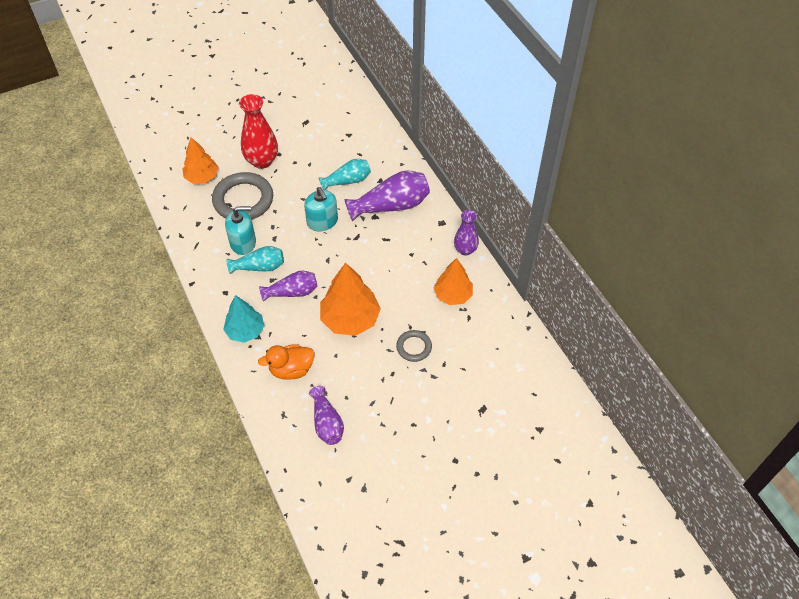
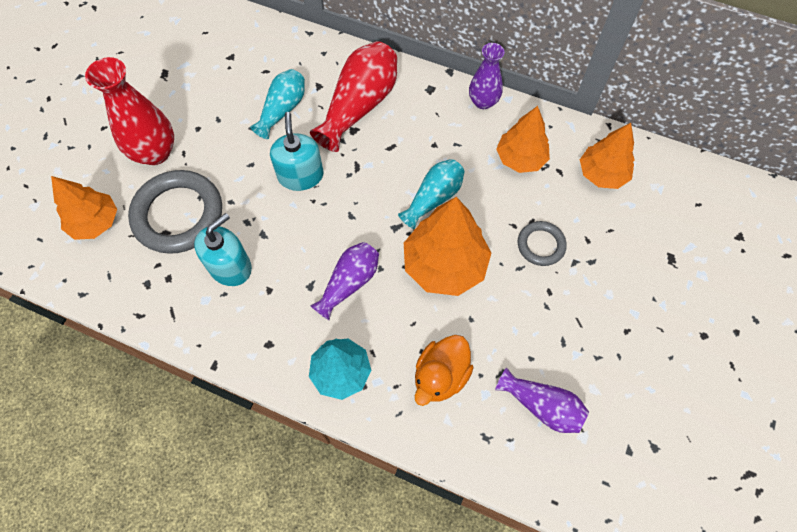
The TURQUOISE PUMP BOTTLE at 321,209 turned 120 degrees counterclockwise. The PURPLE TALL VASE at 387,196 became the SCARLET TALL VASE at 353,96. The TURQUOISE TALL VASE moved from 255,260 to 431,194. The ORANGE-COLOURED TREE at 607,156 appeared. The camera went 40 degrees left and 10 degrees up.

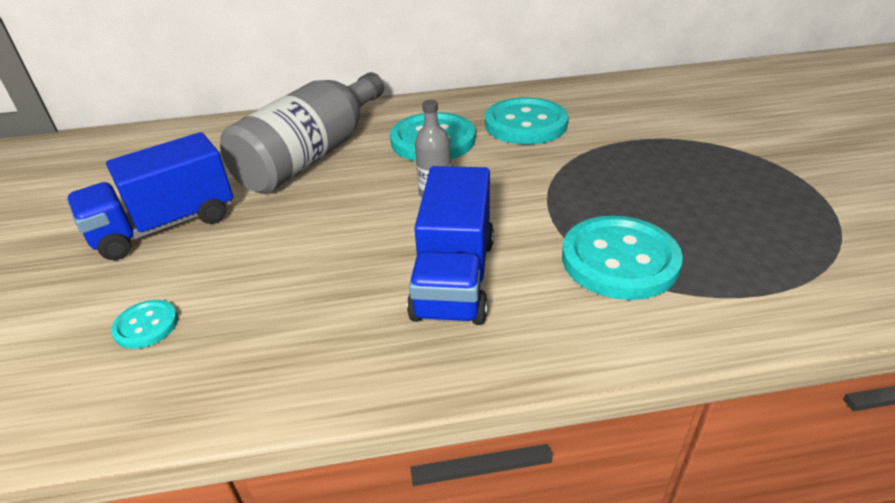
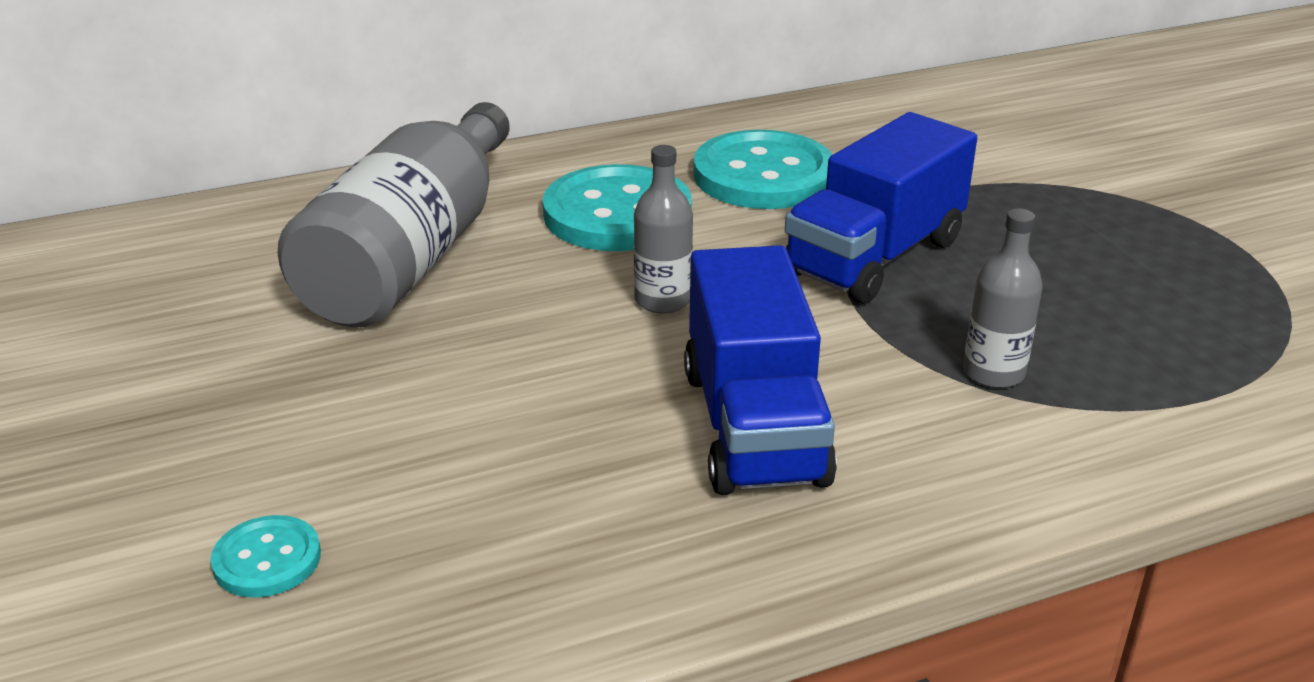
The BLUE LORRY moved from 150,196 to 881,208. The TURQUOISE SEWING BUTTON at 622,258 was replaced by the ASH-GREY BOTTLE at 1003,298. The camera went 15 degrees left and 5 degrees down.

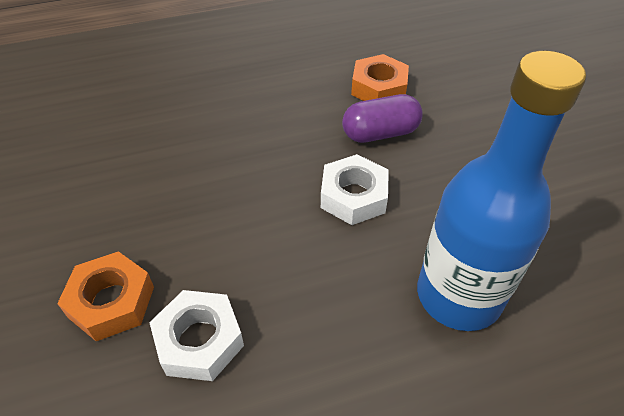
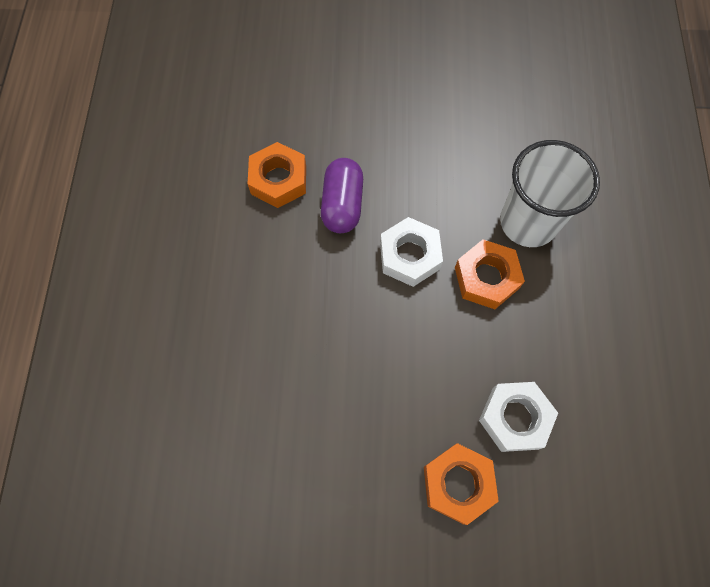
The ORANGE-COLOURED HEXAGON NUT at 490,274 appeared. The BLUE BOTTLE at 501,191 was replaced by the PURE WHITE CUP at 550,193. The camera went 70 degrees left and 20 degrees up.

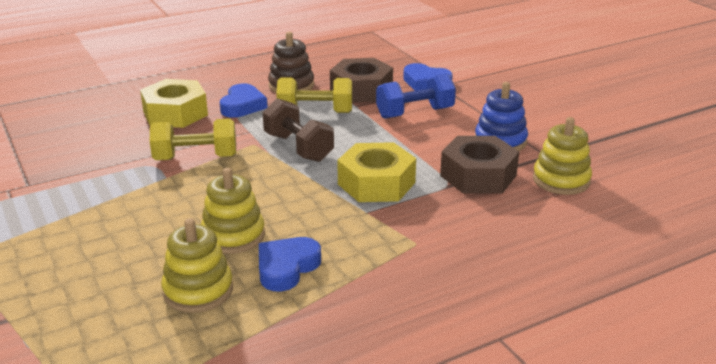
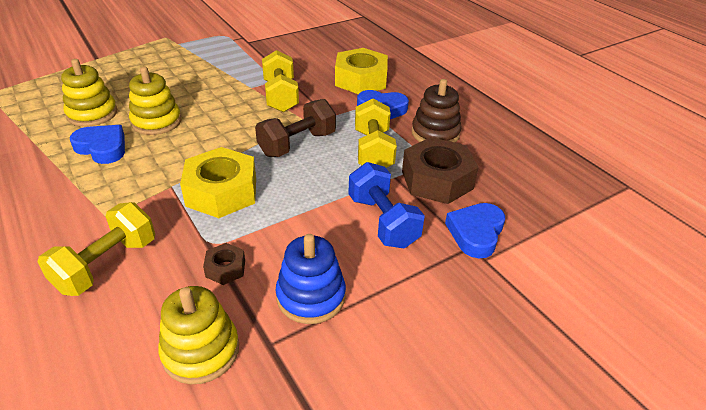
The YELLOW HAND WEIGHT at 96,249 appeared. The RUSSET HEXAGON NUT at 479,164 changed to 0.47 times the size. The camera went 85 degrees right and 10 degrees up.

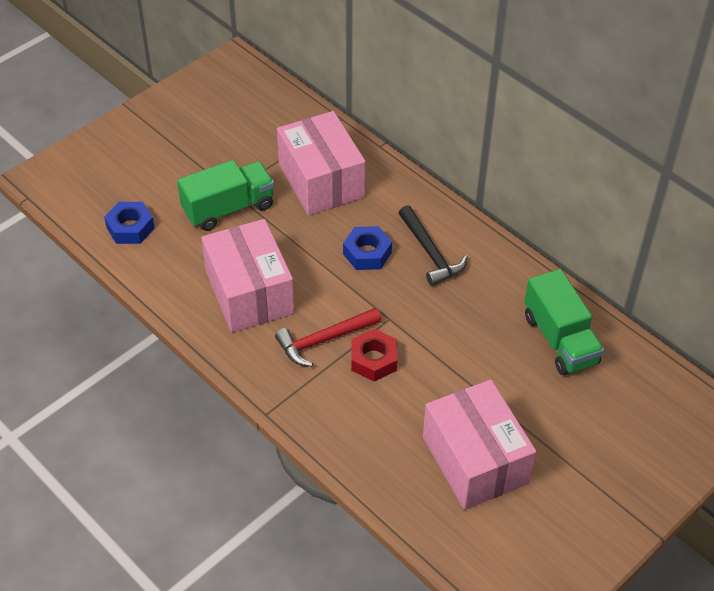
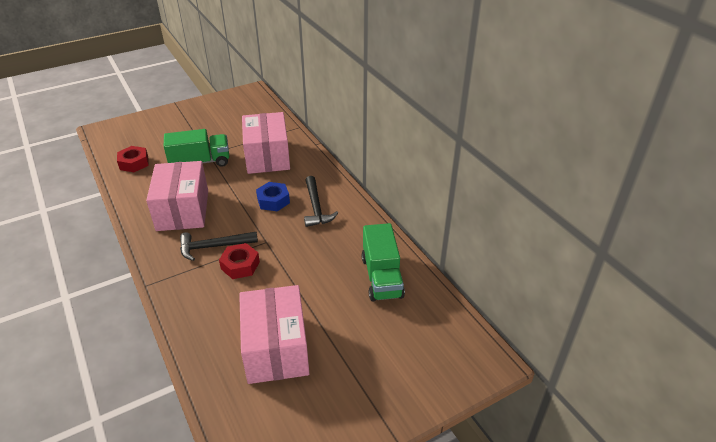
The BLUE HEXAGON NUT at 129,223 became the SCARLET HEXAGON NUT at 133,159. The SCARLET CARPENTER'S HAMMER at 328,337 became the BLACK CARPENTER'S HAMMER at 219,246. The camera went 15 degrees right and 10 degrees down.

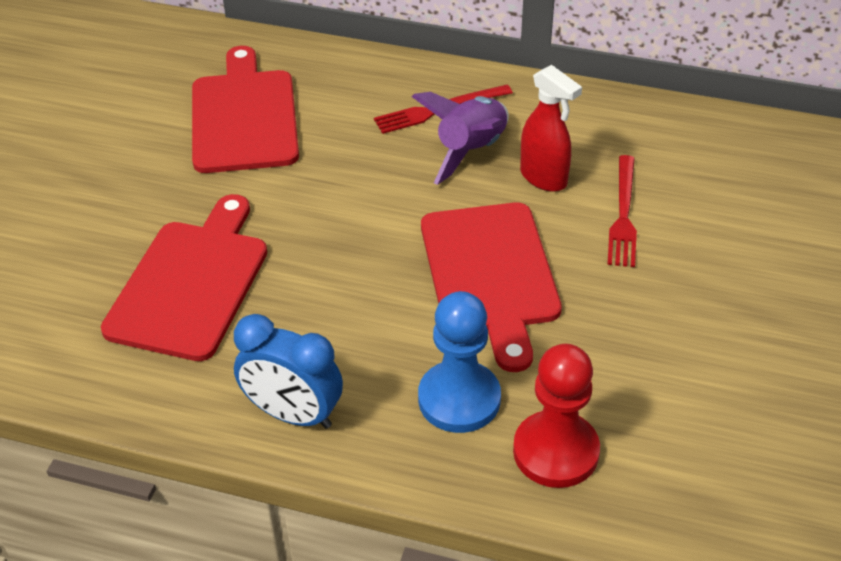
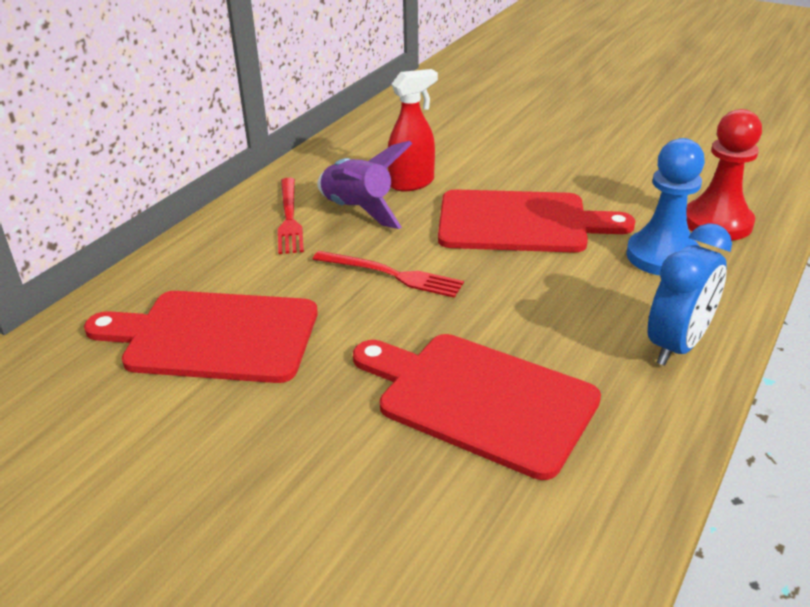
The SCARLET DINNER FORK moved from 622,211 to 388,274. The camera went 75 degrees left and 10 degrees down.

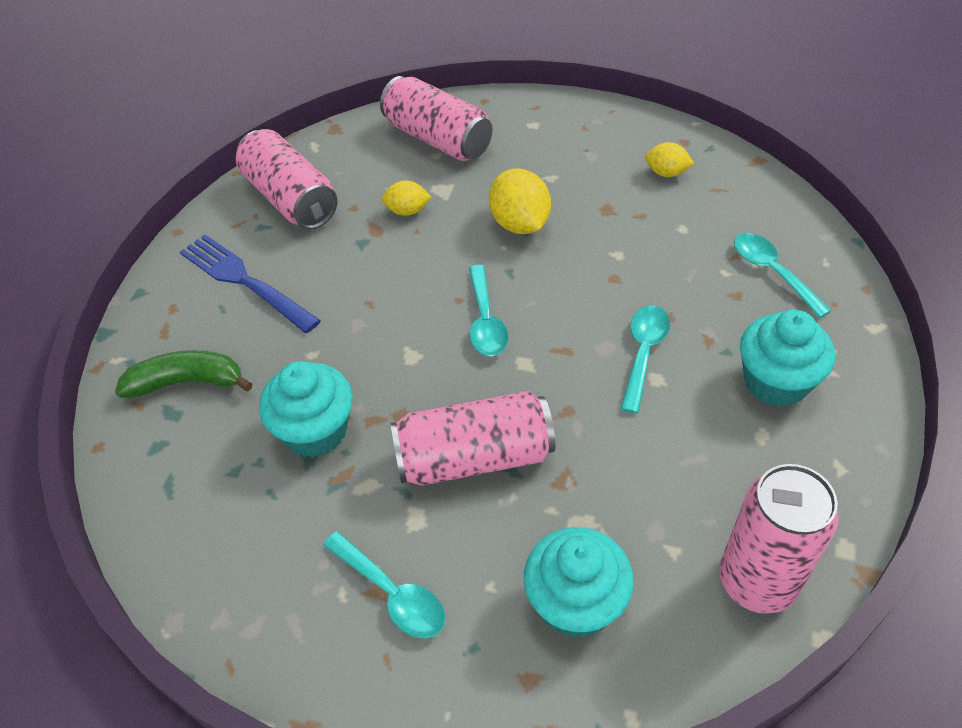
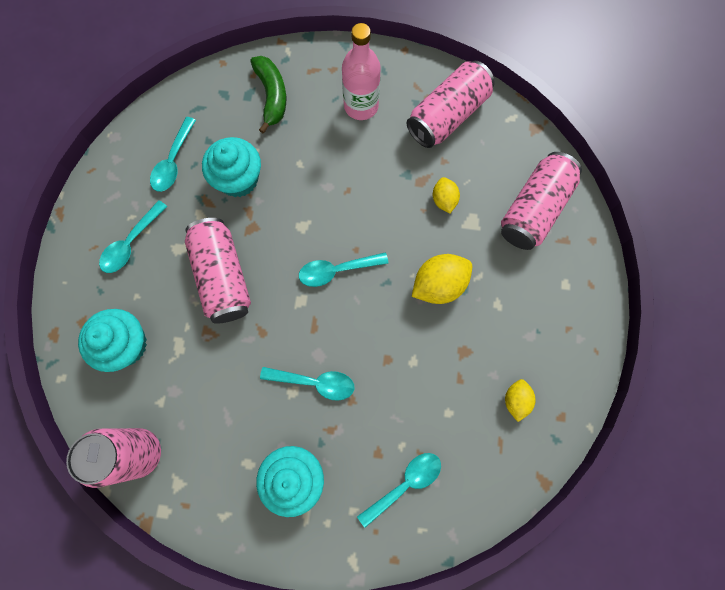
The TURQUOISE SPOON at 173,154 appeared. The BLUE DINNER FORK at 250,284 was replaced by the ROSY BOTTLE at 361,71. The camera went 80 degrees right and 25 degrees up.

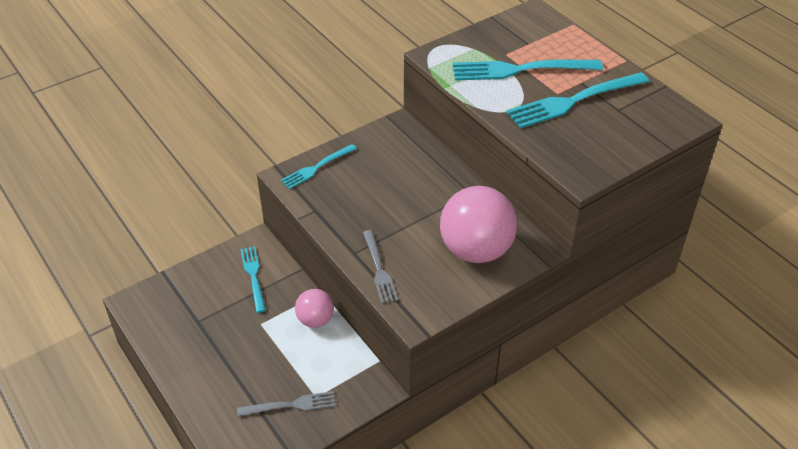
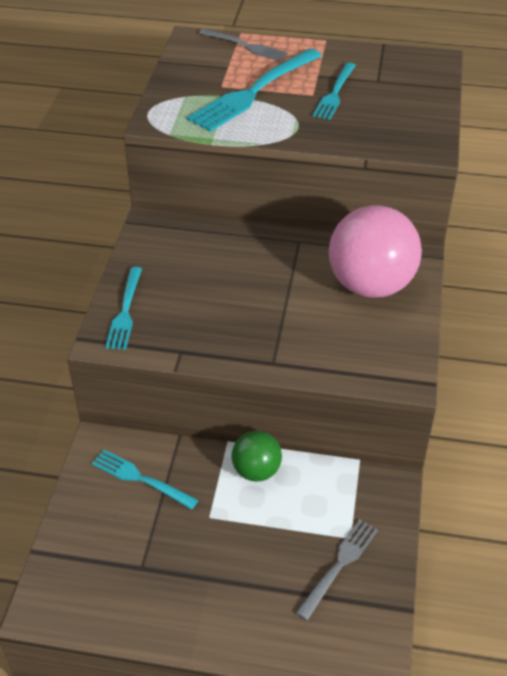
The ASH-GREY DINNER FORK moved from 380,267 to 243,45. The ROSY BALL at 314,308 became the LEAF-GREEN BALL at 256,456. The TURQUOISE DINNER FORK at 578,100 changed to 0.58 times the size. The camera went 45 degrees left and 0 degrees up.

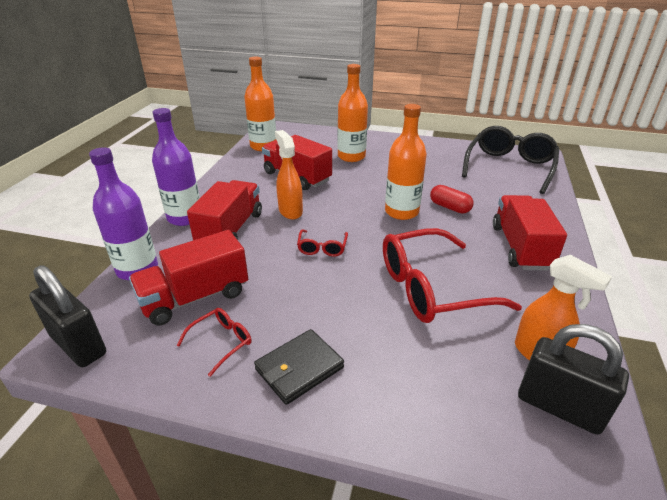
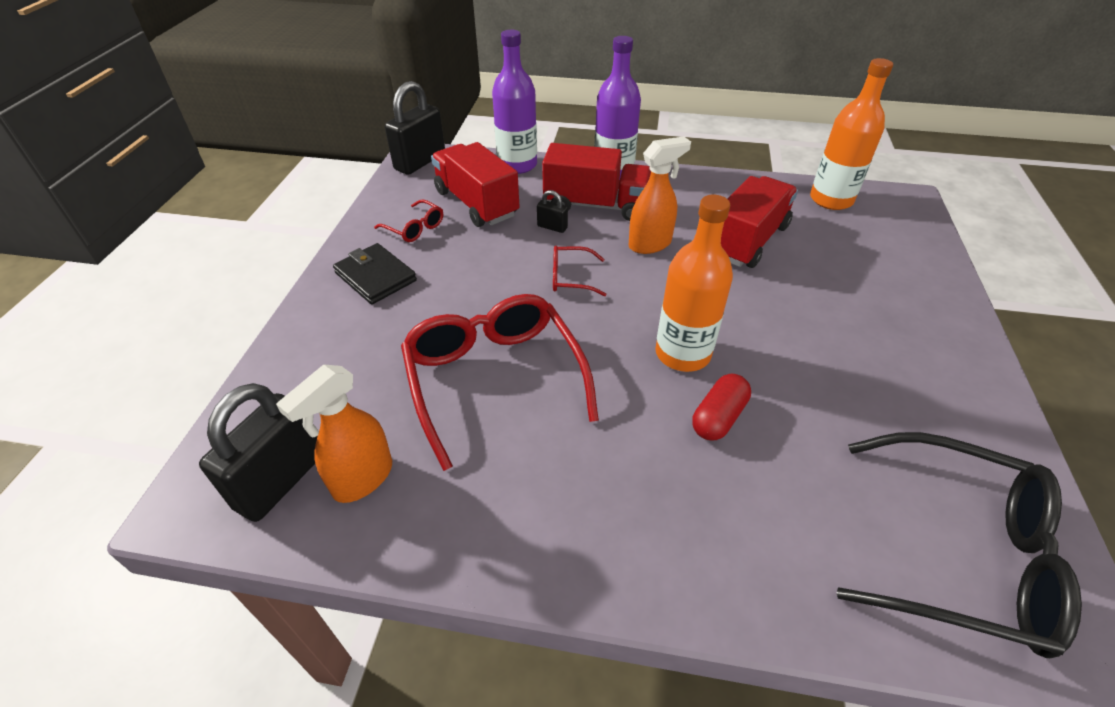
The BLACK PADLOCK at 552,211 appeared. The ORANGE-COLOURED BOTTLE at 352,113 disappeared. The SCARLET LORRY at 530,233 disappeared. The camera went 85 degrees right and 10 degrees up.

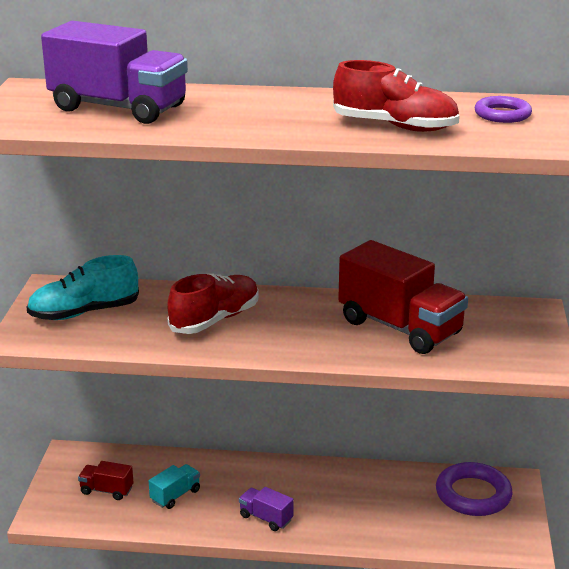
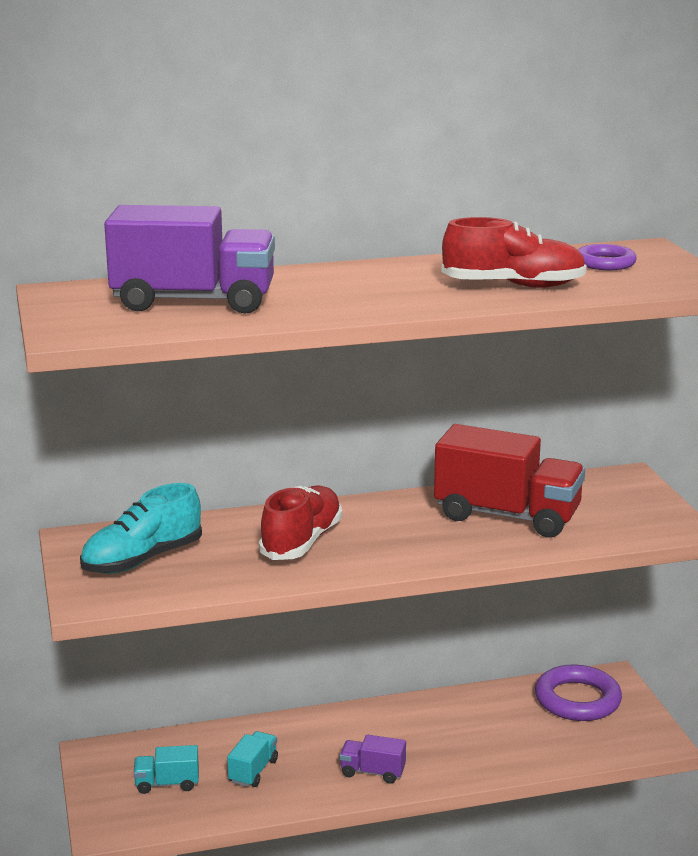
The SCARLET LORRY at 106,480 became the TURQUOISE LORRY at 166,769. The camera went 20 degrees left and 5 degrees down.

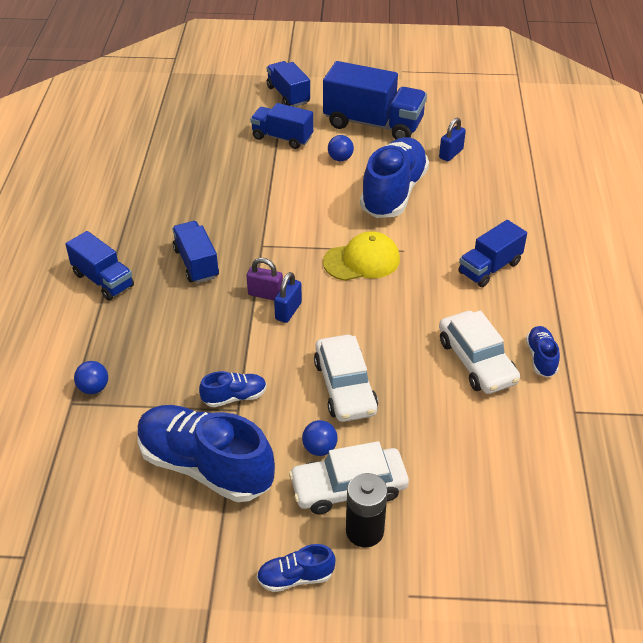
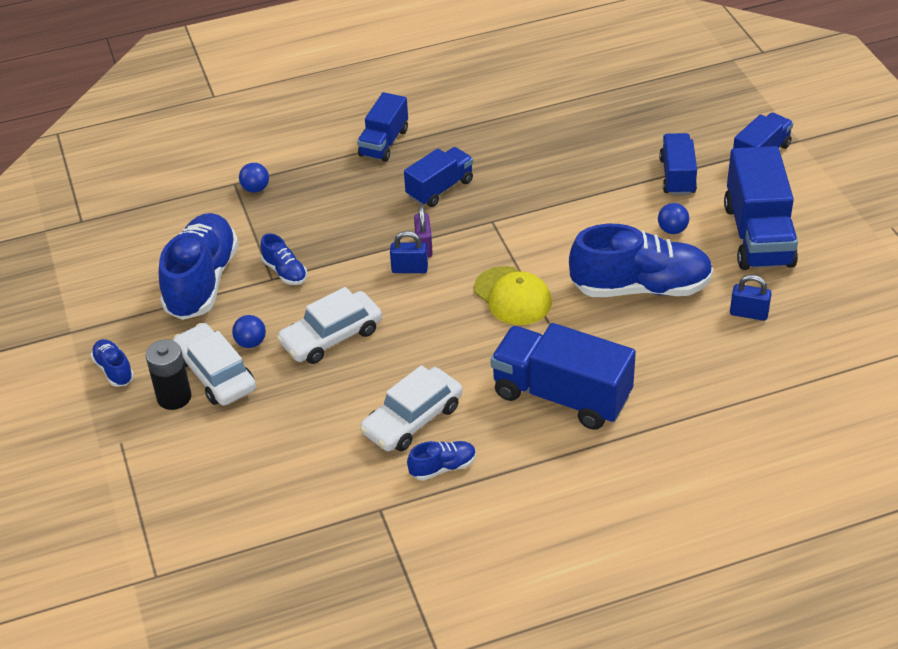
The BLUE LORRY at 492,253 changed to 1.66 times the size. The camera went 70 degrees right and 0 degrees up.

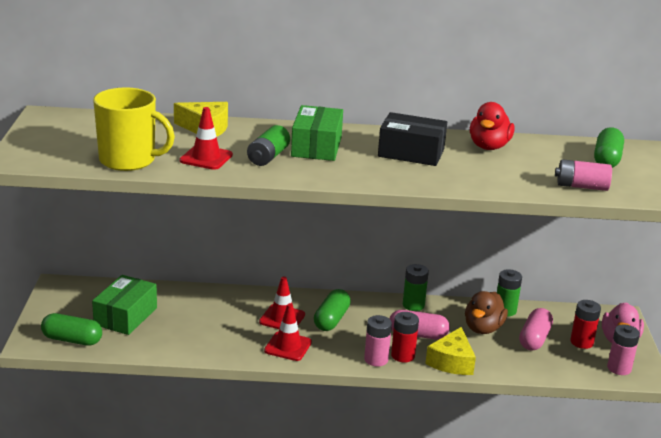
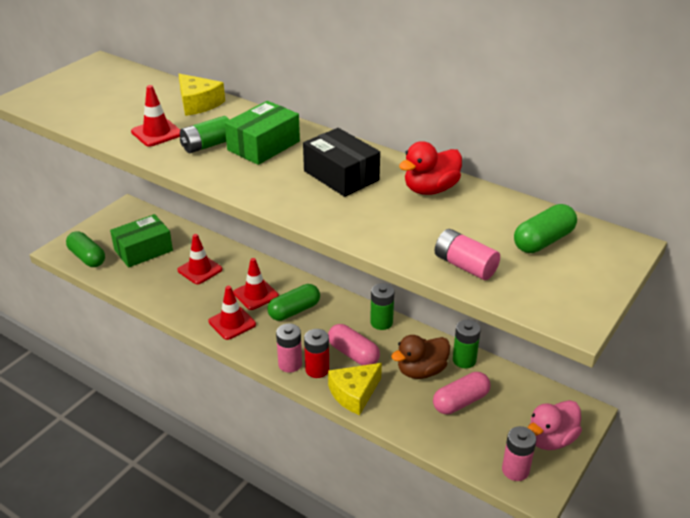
The SCARLET SAFETY CONE at 199,259 appeared. The YELLOW MUG at 134,129 disappeared. The SCARLET POWER CELL at 585,324 disappeared. The camera went 35 degrees right and 10 degrees up.

